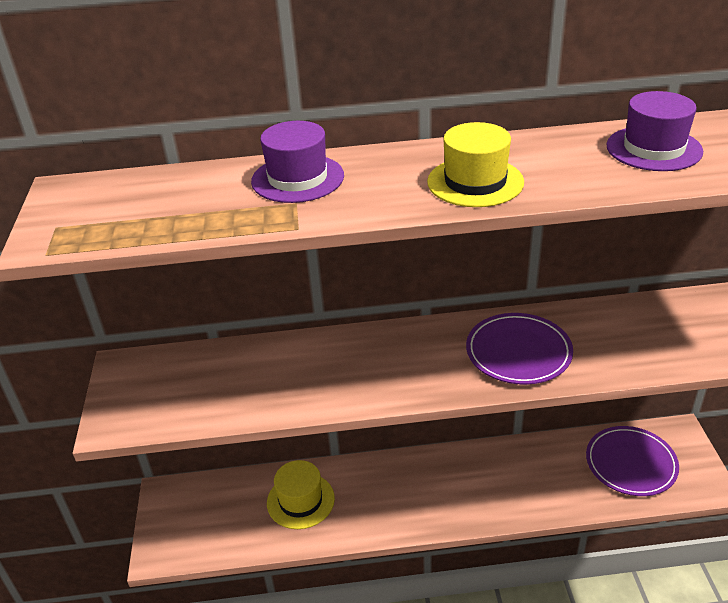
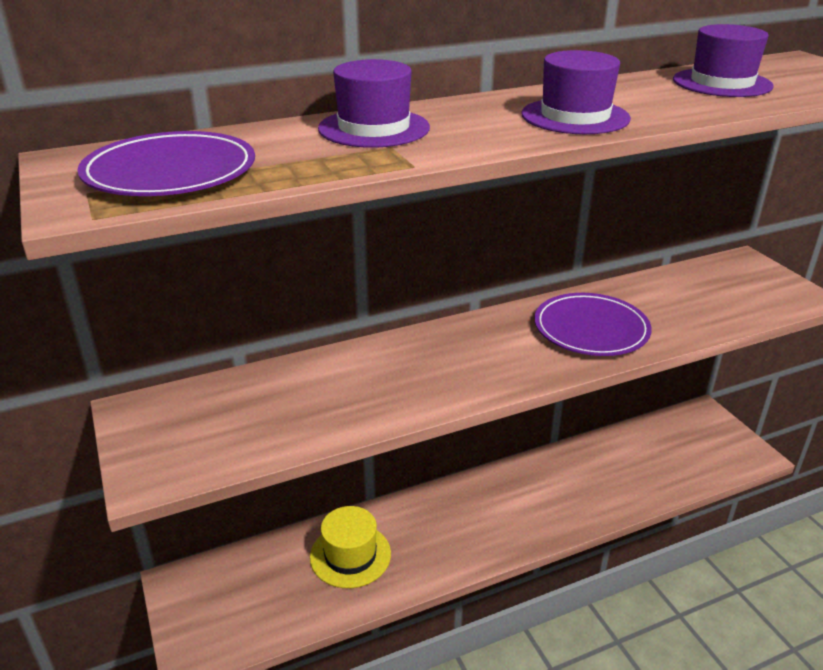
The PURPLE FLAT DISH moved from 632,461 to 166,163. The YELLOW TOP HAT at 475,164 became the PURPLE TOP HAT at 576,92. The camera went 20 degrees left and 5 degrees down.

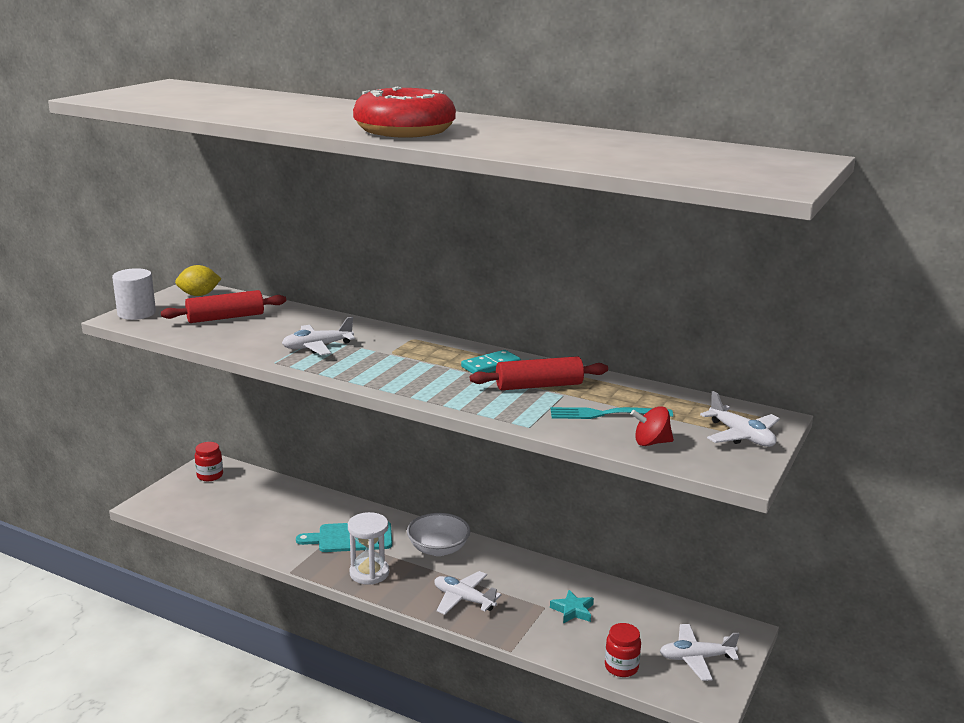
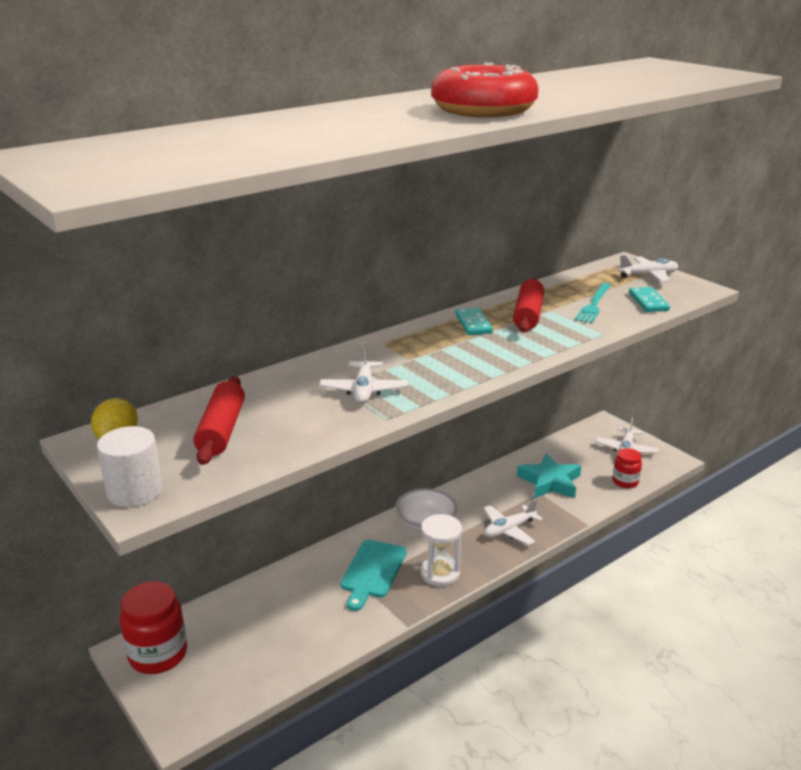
The SCARLET PRESERVE JAR at 209,461 changed to 1.72 times the size. The TURQUOISE STAR SHAPE at 572,607 changed to 1.75 times the size. The SCARLET WHIRLIGIG at 652,426 was replaced by the TURQUOISE DOMINO TILE at 649,299. The camera went 65 degrees left and 5 degrees up.

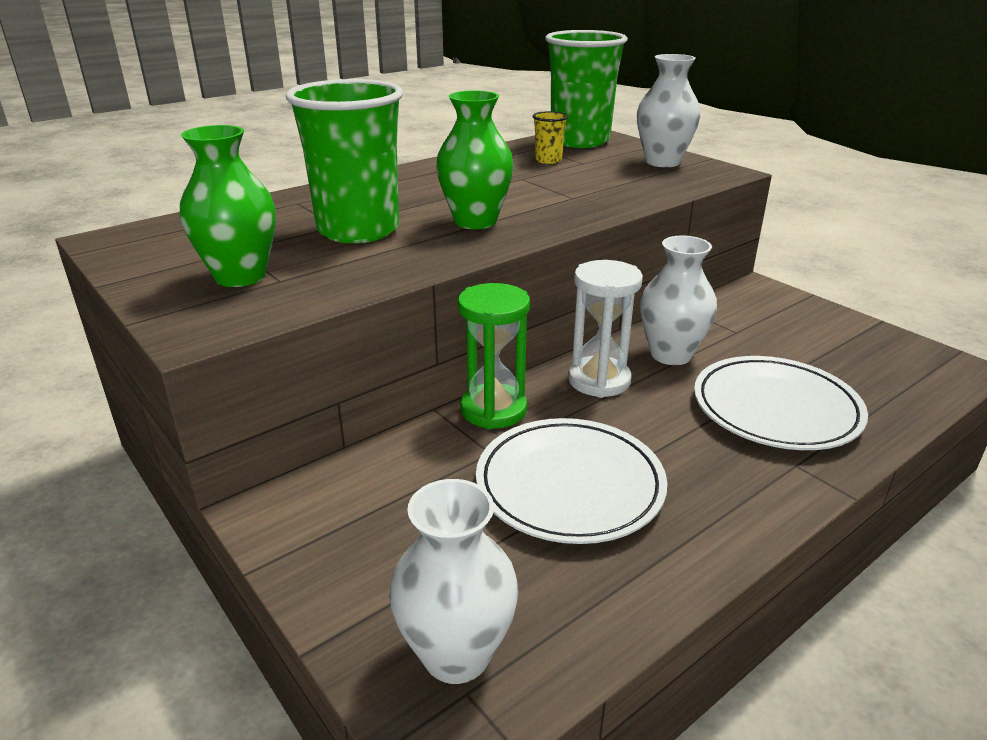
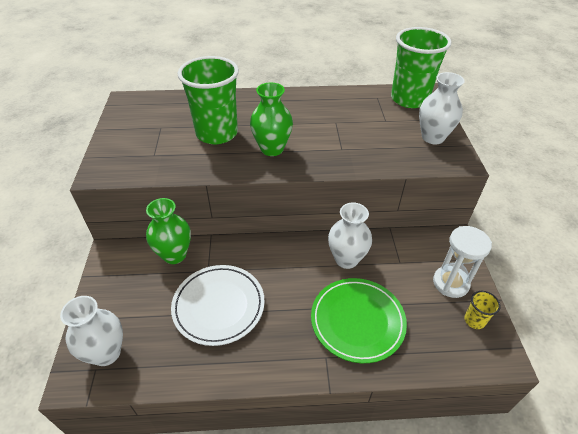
The LEAF-GREEN TALL VASE moved from 228,206 to 168,231. The PURE WHITE FLAT DISH at 781,403 became the LEAF-GREEN FLAT DISH at 359,320. The PURE WHITE HOURGLASS moved from 605,329 to 462,262. The YELLOW CUP moved from 550,137 to 482,310. The LEAF-GREEN HOURGLASS at 494,356 disappeared. The camera went 35 degrees right and 15 degrees up.

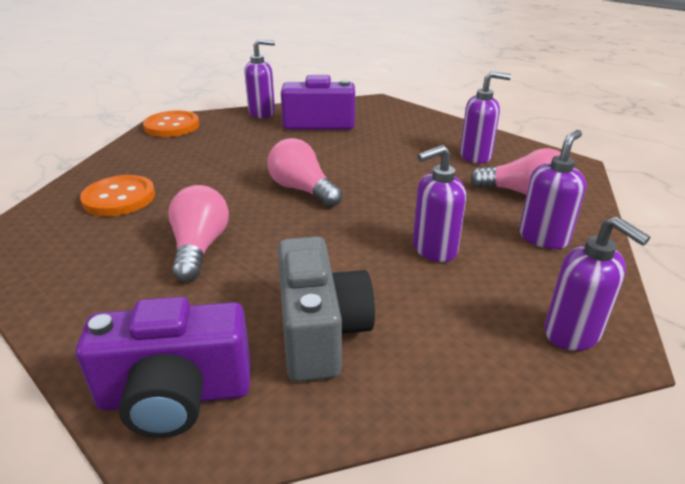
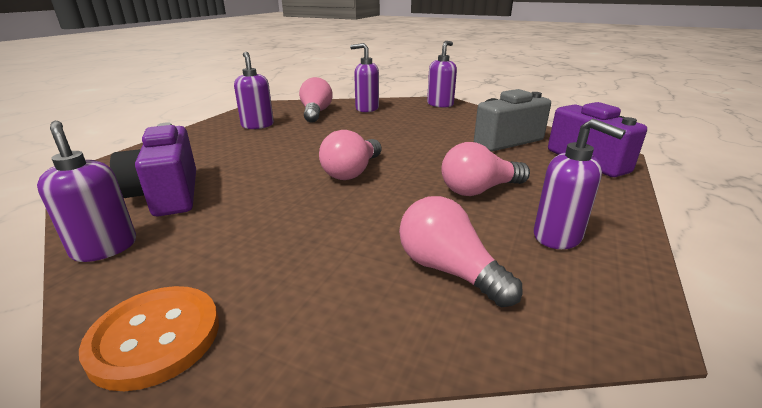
The ORANGE-COLOURED SEWING BUTTON at 117,195 was replaced by the ROSY BULB at 461,251. The PURPLE PUMP BOTTLE moved from 439,203 to 580,183. The camera went 110 degrees left and 5 degrees down.

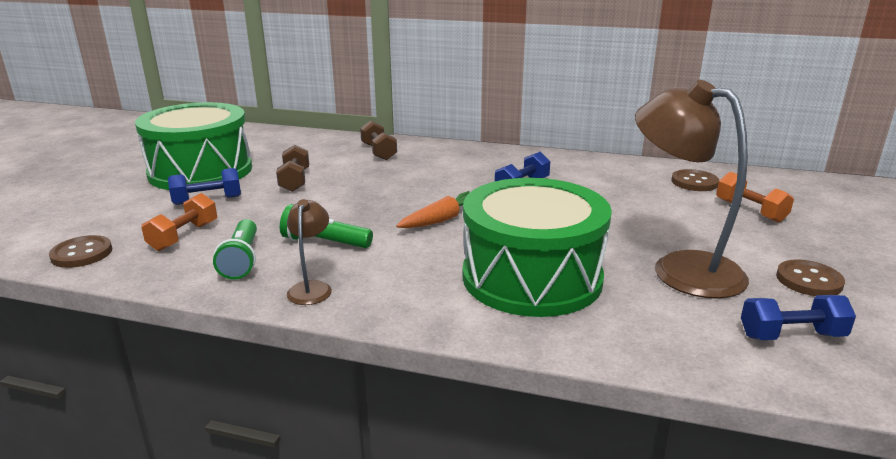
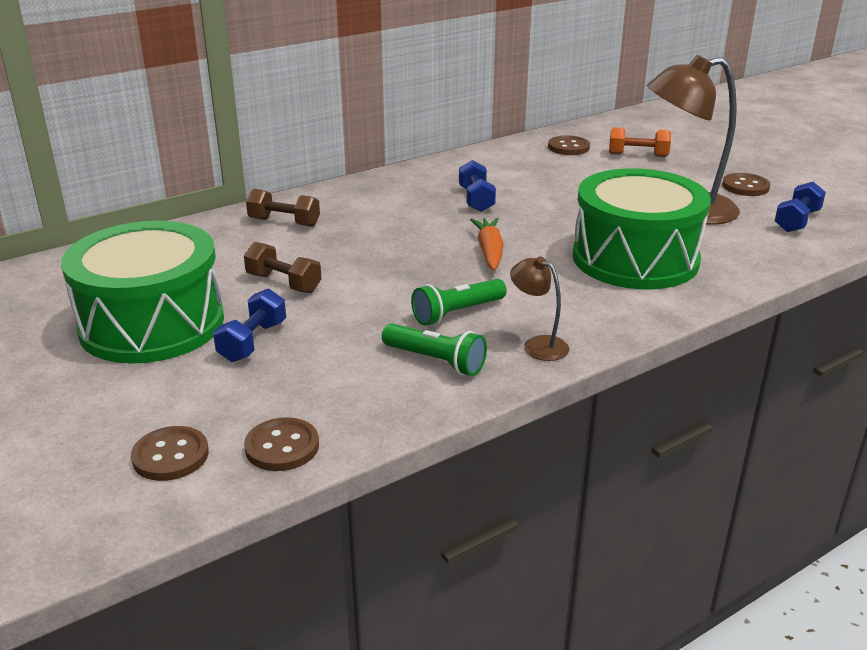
The RUSSET SEWING BUTTON at 170,453 appeared. The ORANGE-COLOURED HAND WEIGHT at 179,222 disappeared. The camera went 50 degrees left and 5 degrees up.

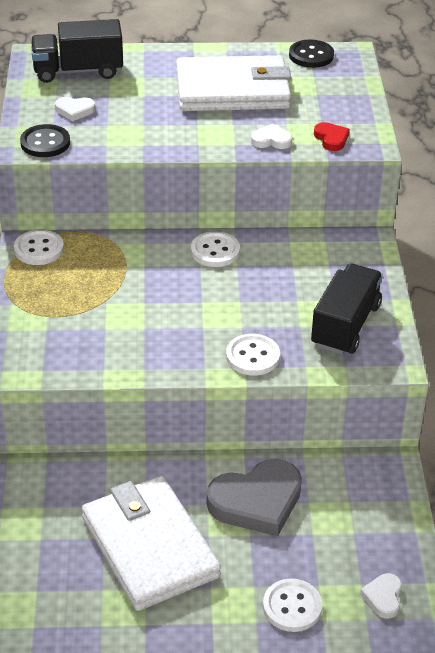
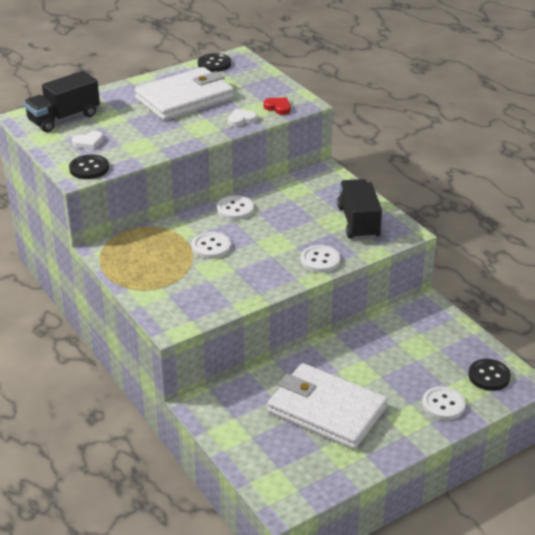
The PURE WHITE SEWING BUTTON moved from 39,247 to 211,245. The PURE WHITE LOVE HEART at 381,596 was replaced by the BLACK SEWING BUTTON at 489,375. The ASH-GREY LOVE HEART at 254,497 disappeared. The camera went 30 degrees left and 5 degrees down.

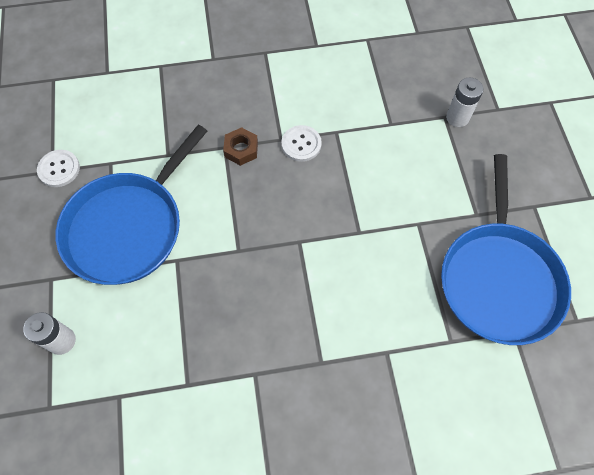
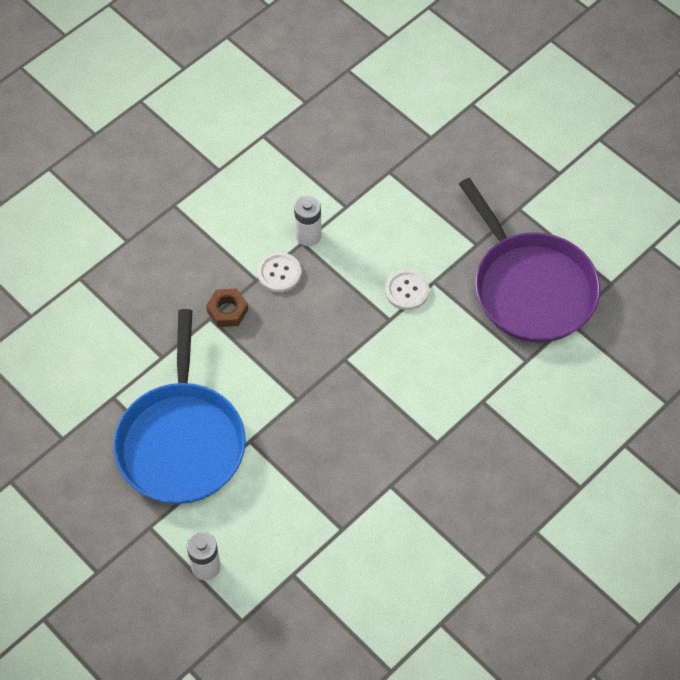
The PURE WHITE POWER CELL moved from 465,102 to 308,221. The PURE WHITE SEWING BUTTON moved from 58,168 to 407,290. The BLUE PAN at 506,249 became the PURPLE PAN at 529,260. The camera went 35 degrees left and 5 degrees down.

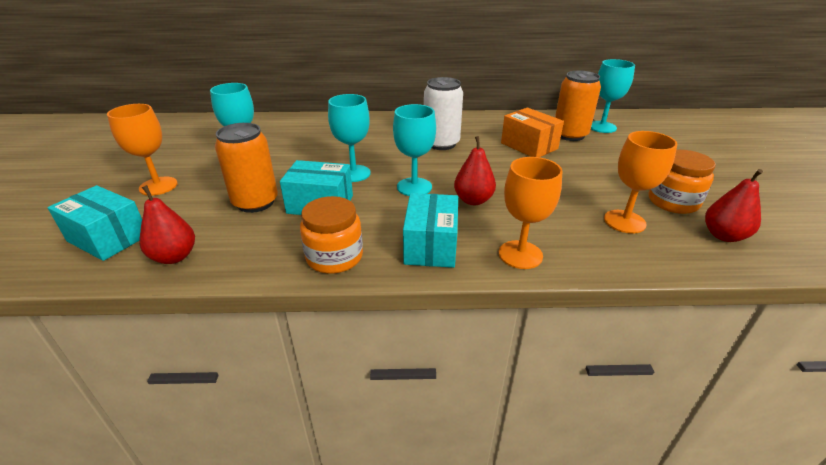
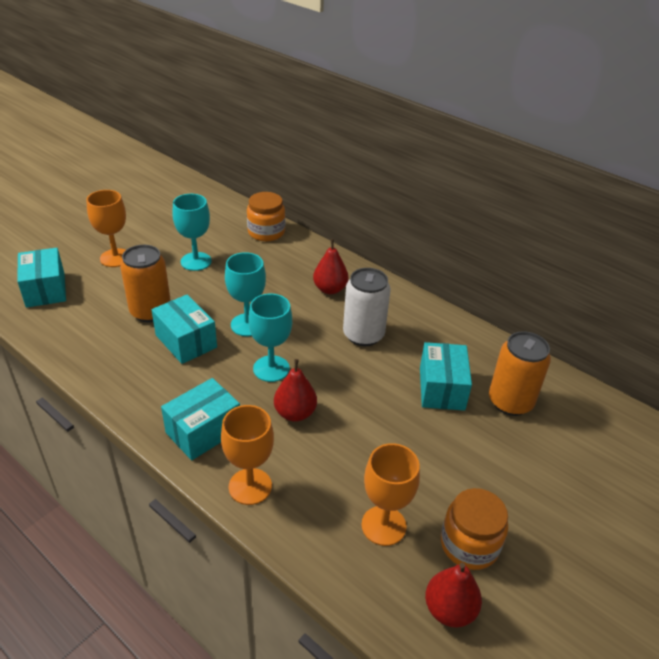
The ORANGE-COLOURED PRESERVE JAR moved from 331,235 to 266,216. The SCARLET PEAR moved from 167,224 to 330,266. The ORANGE-COLOURED PARCEL at 532,132 became the TURQUOISE PARCEL at 446,376. The TURQUOISE GOBLET at 613,96 disappeared. The camera went 40 degrees right and 5 degrees up.

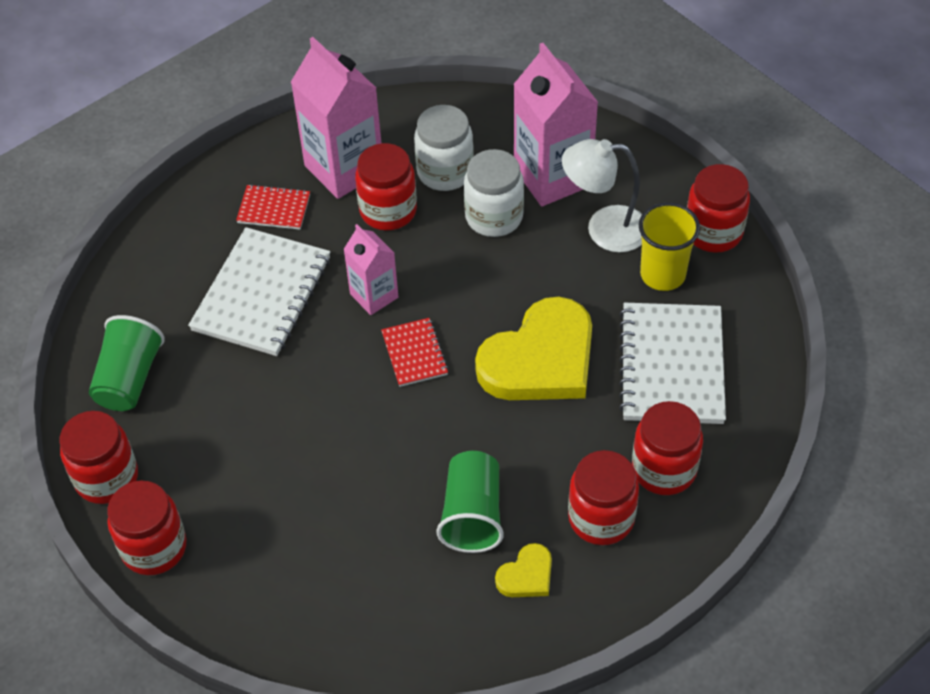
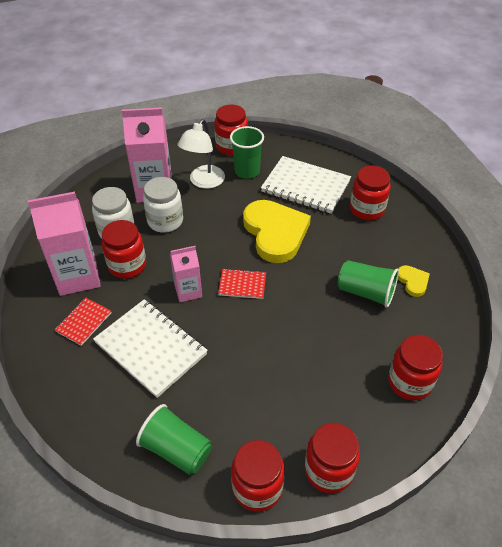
The YELLOW CUP at 669,246 became the LEAF-GREEN CUP at 247,152. The SCARLET PRESERVE JAR moved from 603,497 to 415,368. The camera went 70 degrees left and 5 degrees down.

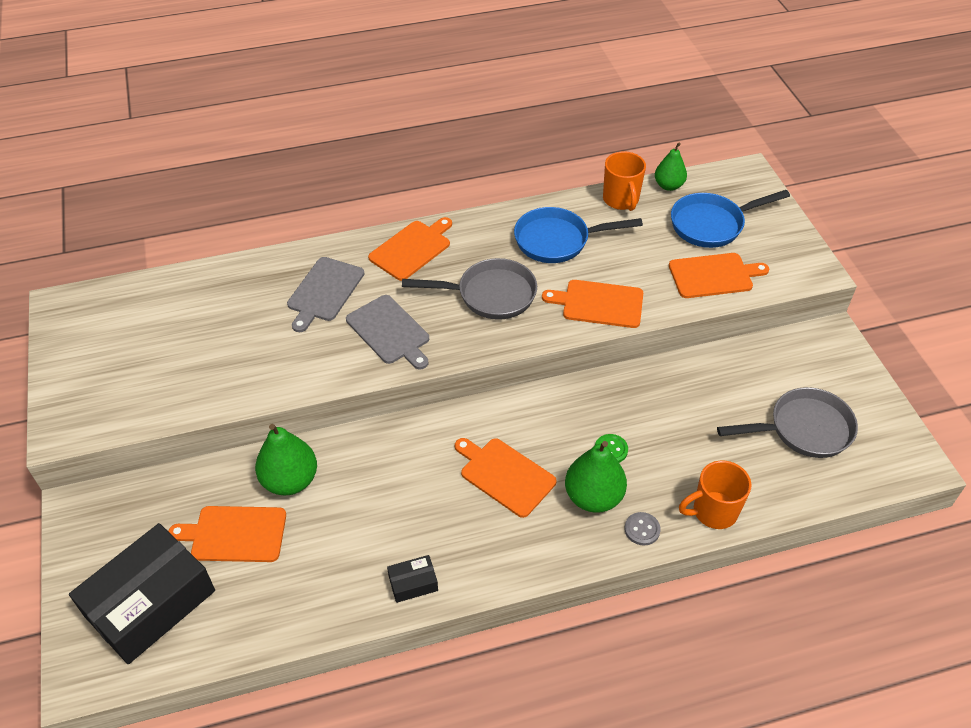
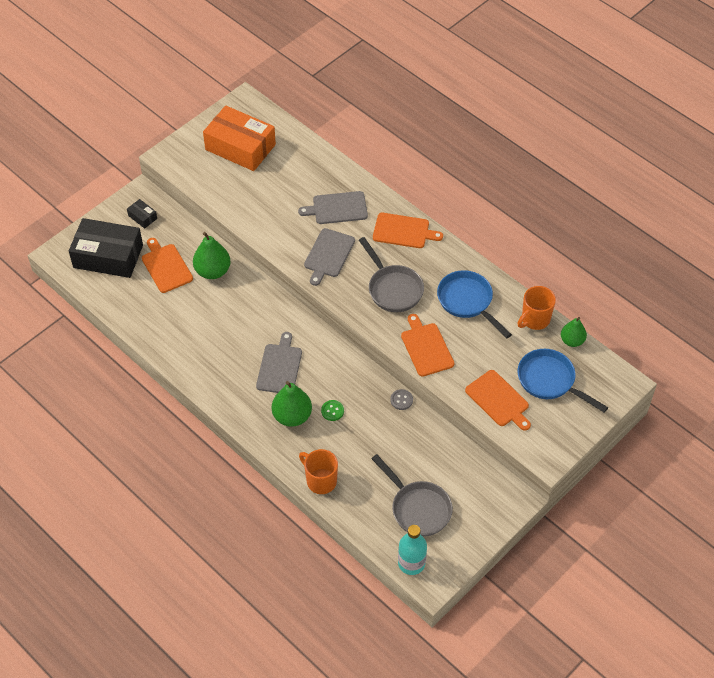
The BLACK PARCEL moved from 412,579 to 142,214. The ORANGE-COLOURED PARCEL at 239,138 appeared. The ORANGE-COLOURED BREAD BOARD at 506,478 became the ASH-GREY BREAD BOARD at 279,362. The ASH-GREY SEWING BUTTON moved from 643,529 to 401,399. The TURQUOISE BOTTLE at 412,550 appeared. The camera went 60 degrees right and 5 degrees up.

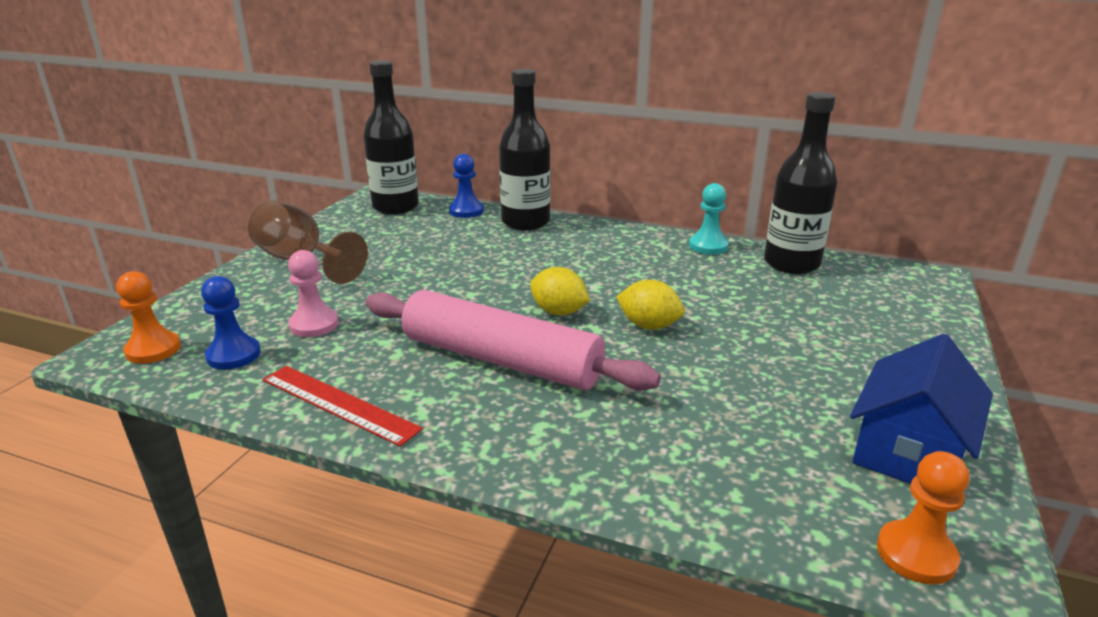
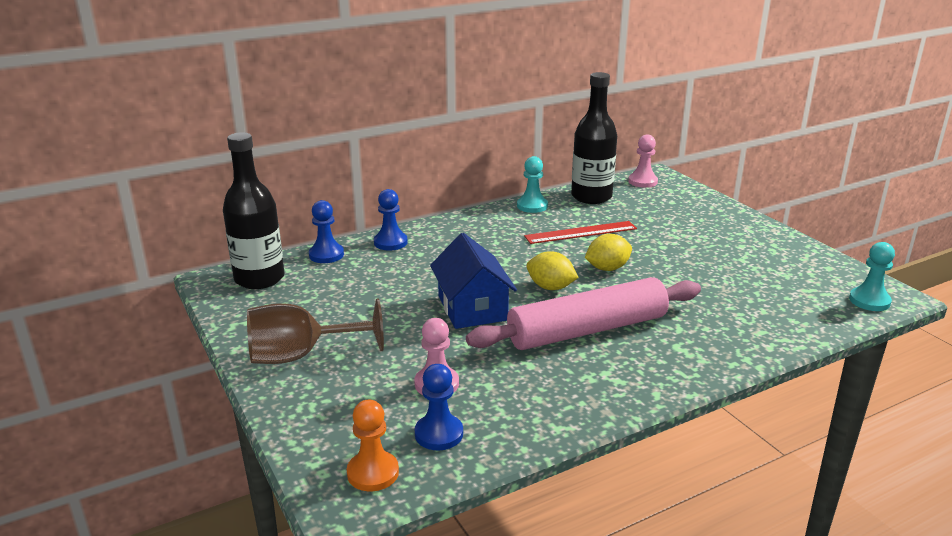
The BLACK BOTTLE at 524,149 was replaced by the BLUE CHESS PAWN at 391,220. The BLUE COTTAGE moved from 921,409 to 473,281. The SCARLET STRAIGHTEDGE moved from 343,406 to 580,232. The YELLOW CITRUS FRUIT at 560,291 turned 45 degrees clockwise. The ROSY CHESS PAWN at 643,161 appeared. The ORANGE-COLOURED CHESS PAWN at 923,518 became the TURQUOISE CHESS PAWN at 872,276. The camera went 50 degrees left and 0 degrees up.

